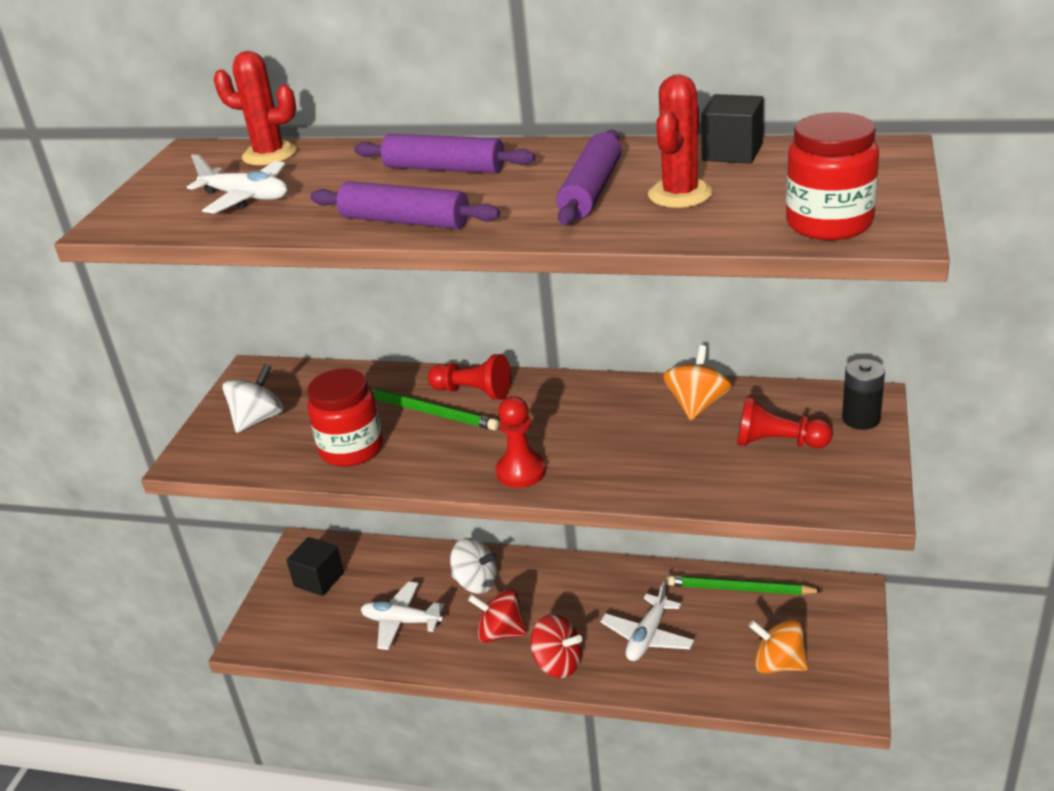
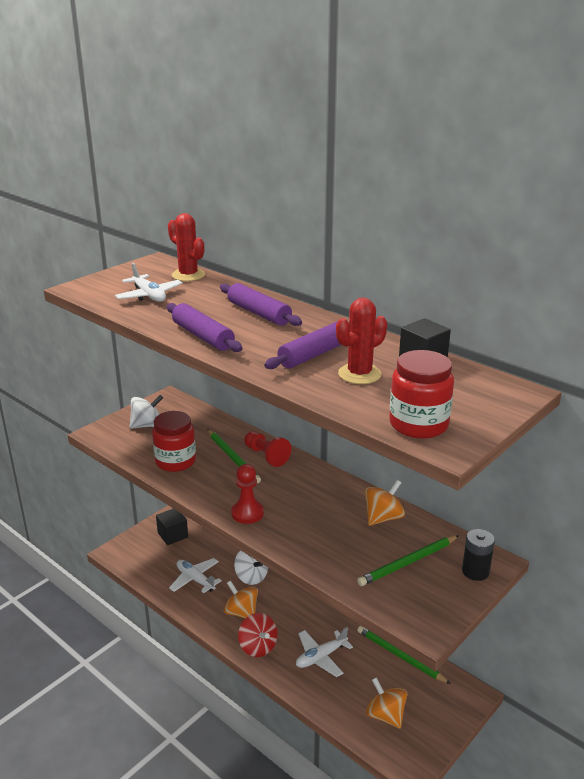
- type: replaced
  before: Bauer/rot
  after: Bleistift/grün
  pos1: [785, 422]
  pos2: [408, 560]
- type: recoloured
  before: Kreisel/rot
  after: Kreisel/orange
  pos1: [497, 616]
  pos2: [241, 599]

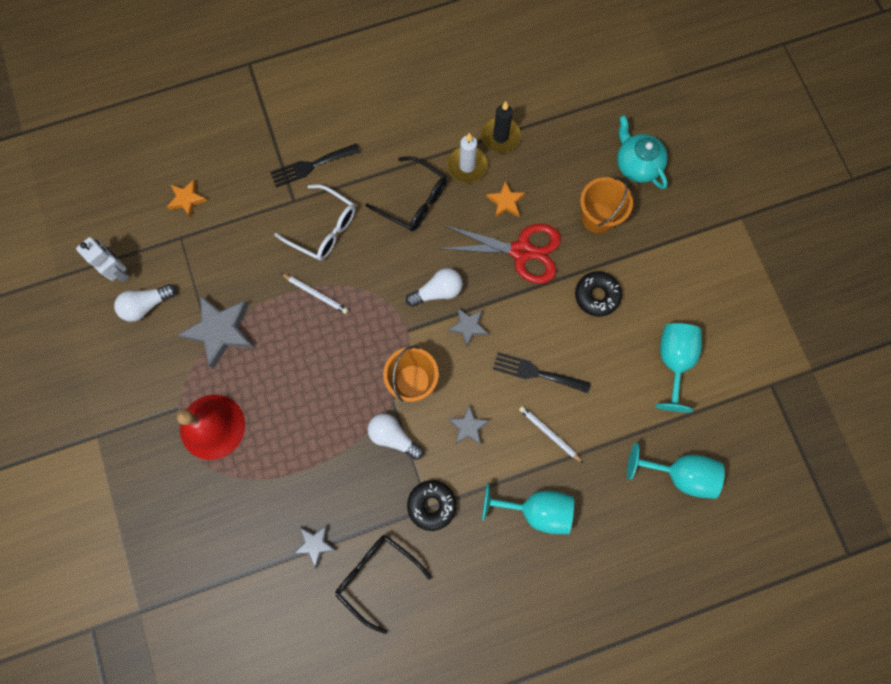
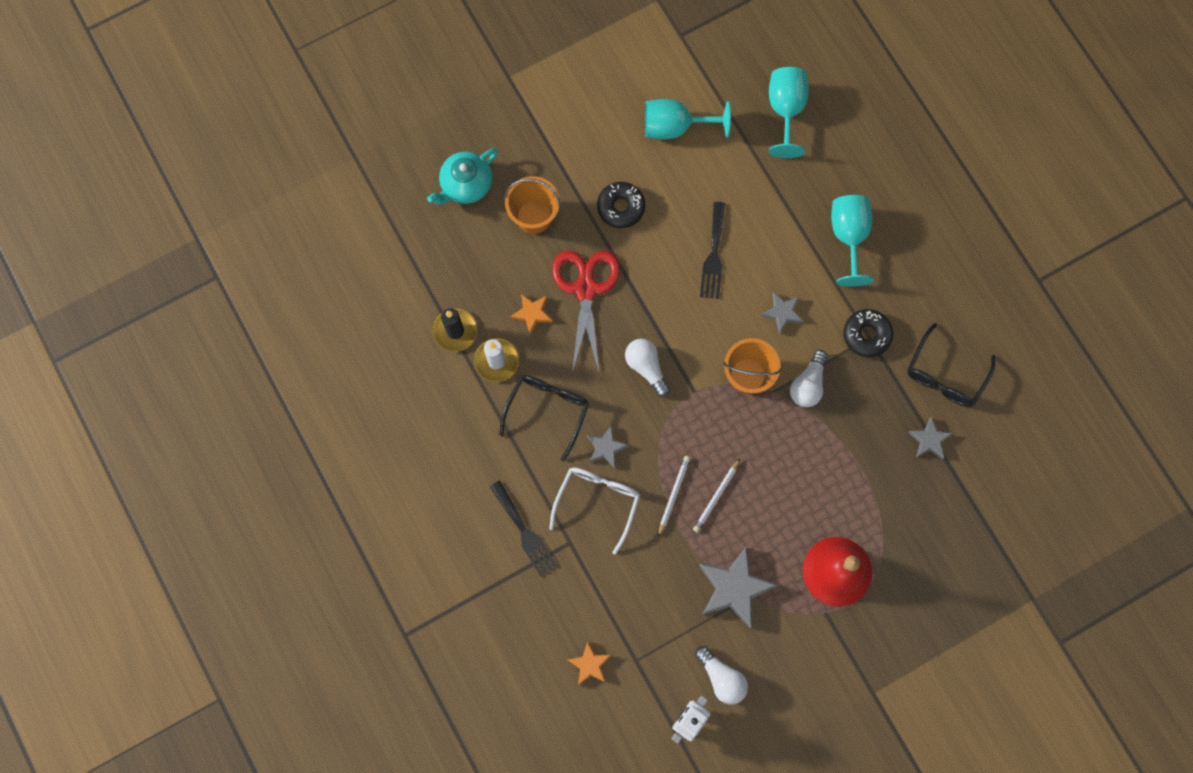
- type: moved
  before: Stern/grau
  pos1: [468, 327]
  pos2: [608, 447]
- type: moved
  before: Bleistift/weiß
  pos1: [551, 435]
  pos2: [716, 495]

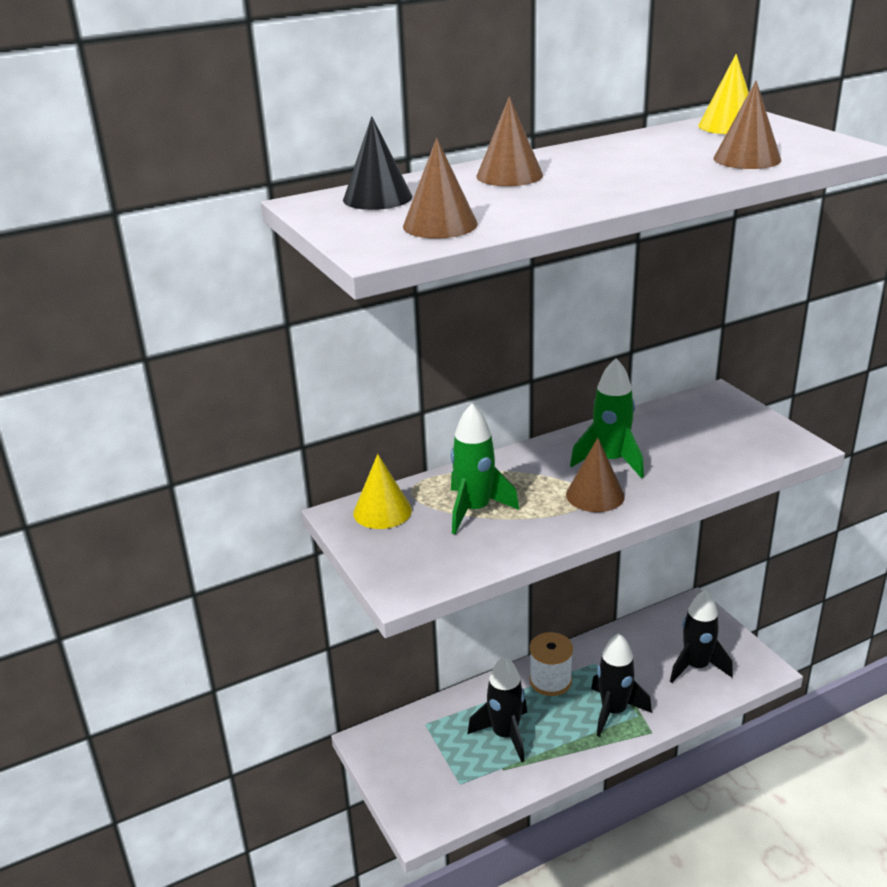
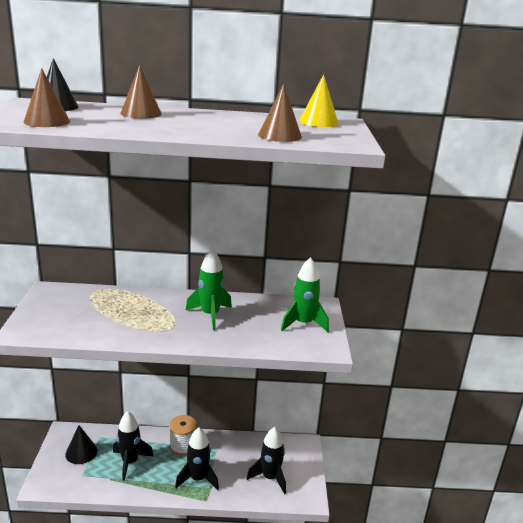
- type: moved
  before: Rakete/grün
  pos1: [485, 468]
  pos2: [305, 294]
- type: removed
  before: Kegel/braun
  pos1: [595, 475]
- type: removed
  before: Kegel/gelb
  pos1: [382, 491]
- type: added
  after: Kegel/schwarz
  pos2: [81, 444]

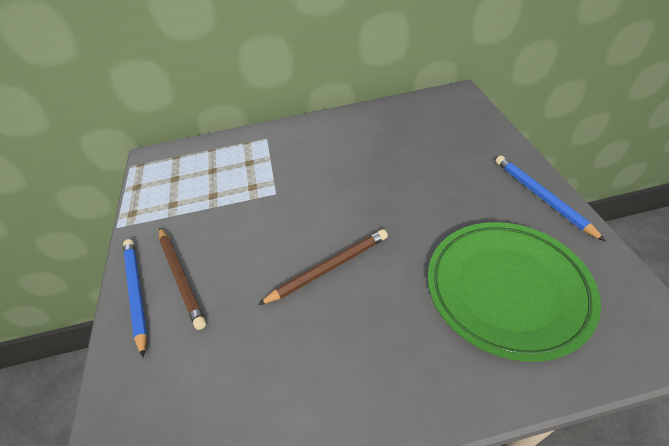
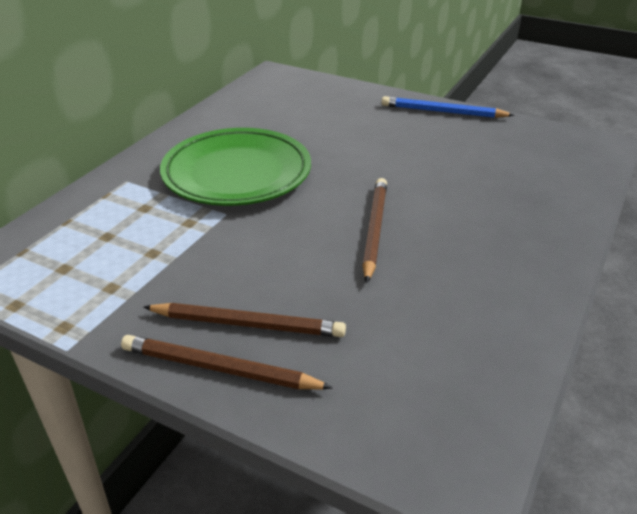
- type: moved
  before: Teller/grün
  pos1: [514, 292]
  pos2: [235, 167]
- type: recoloured
  before: Bleistift/blau
  after: Bleistift/braun
  pos1: [135, 298]
  pos2: [227, 362]

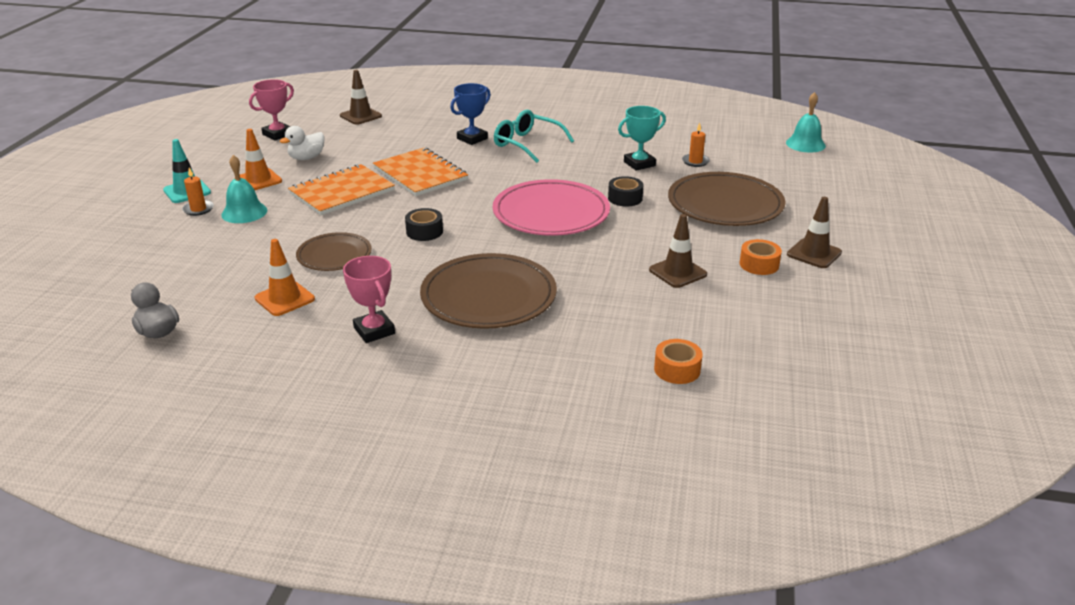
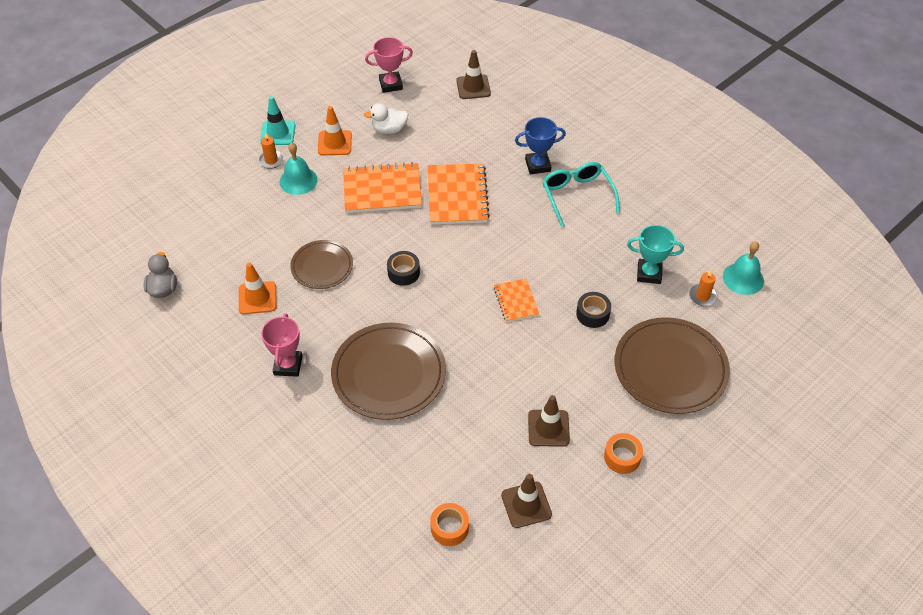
- type: moved
  before: Glocke/türkis
  pos1: [806, 122]
  pos2: [743, 268]
- type: replaced
  before: Teller/rosa
  after: Notizbuch/orange
  pos1: [551, 207]
  pos2: [516, 300]
- type: moved
  before: Leitkegel/braun
  pos1: [814, 232]
  pos2: [526, 501]

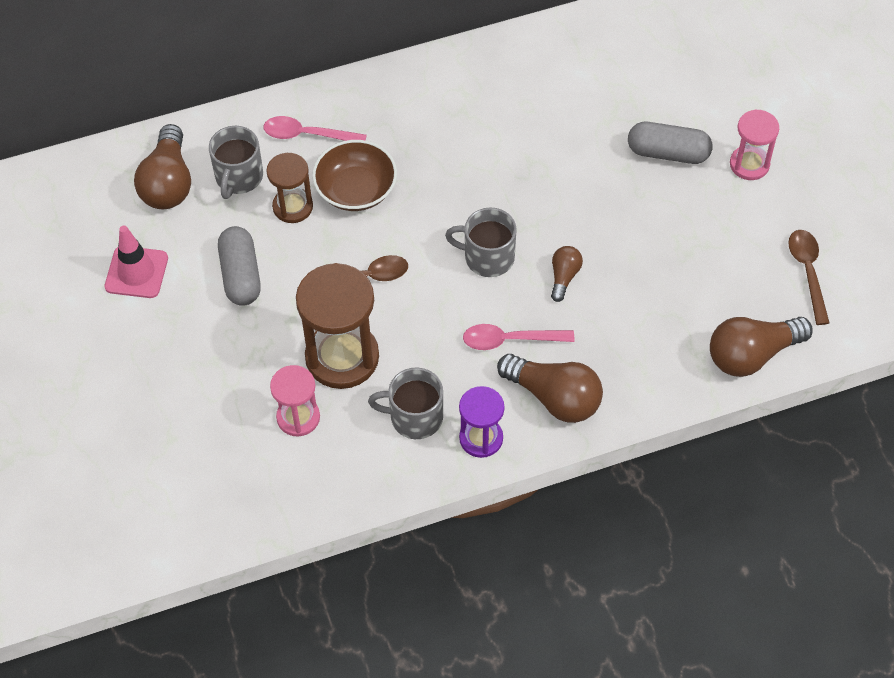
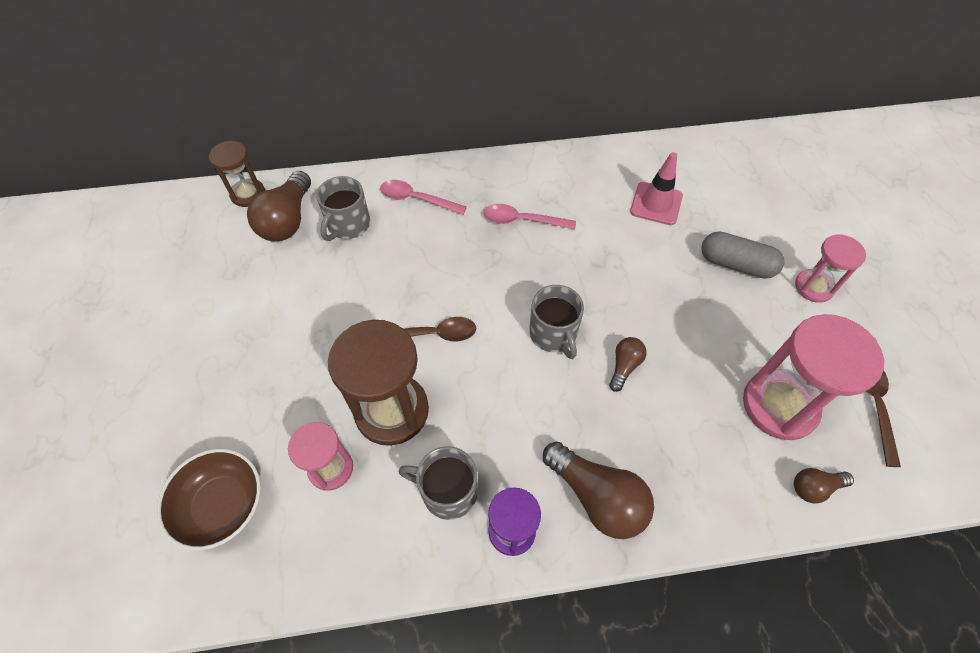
- type: moved
  before: Schüssel/braun
  pos1: [354, 175]
  pos2: [209, 499]
- type: moved
  before: Sanduhr/braun
  pos1: [290, 188]
  pos2: [237, 174]
- type: turned
  before: Tasse/grau
  pos1: [481, 242]
  pos2: [556, 322]
  turn: -135
- type: moved
  before: Leitkegel/rosa
  pos1: [136, 262]
  pos2: [656, 188]
- type: removed
  before: Kapsel/grau
  pos1: [239, 266]
- type: resized
  before: Glühbirne/braun
  pos1: [761, 347]
  pos2: [824, 486]
  scale: 0.53
- type: moved
  before: Löffel/rosa
  pos1: [518, 337]
  pos2: [530, 217]
- type: added
  after: Sanduhr/rosa
  pos2: [813, 377]

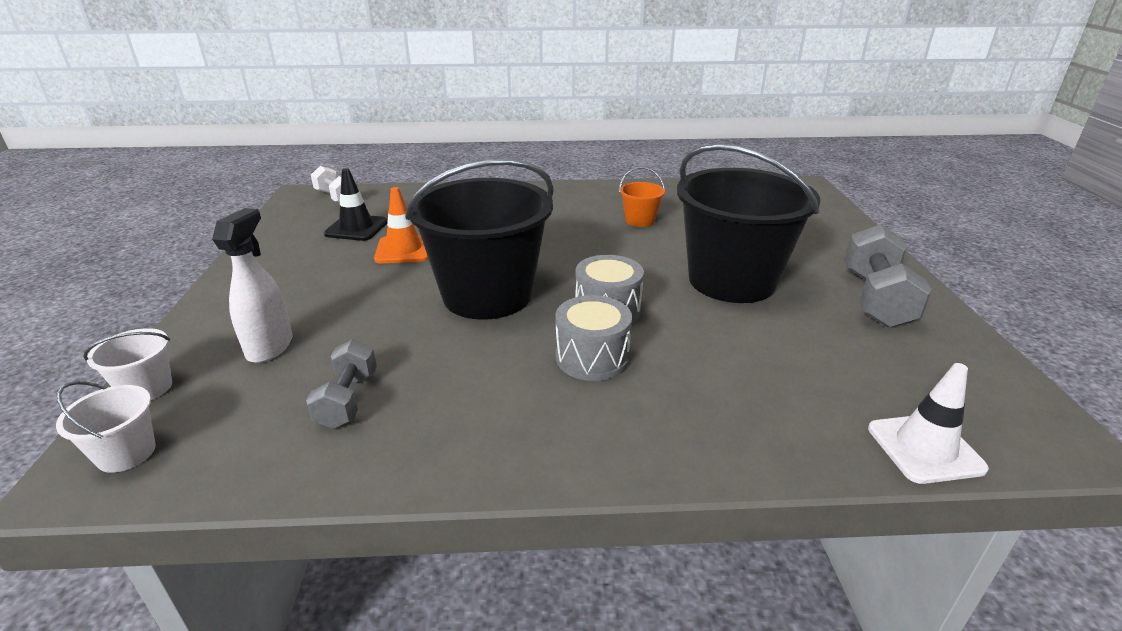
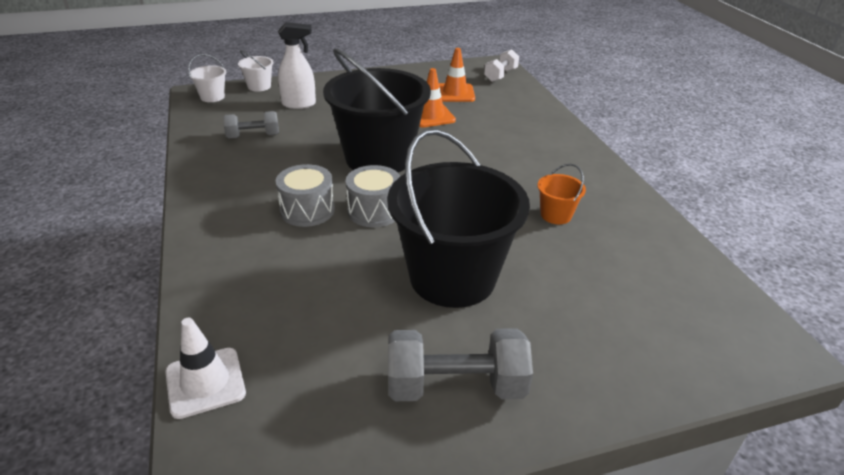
- type: recoloured
  before: Leitkegel/schwarz
  after: Leitkegel/orange
  pos1: [356, 204]
  pos2: [457, 75]

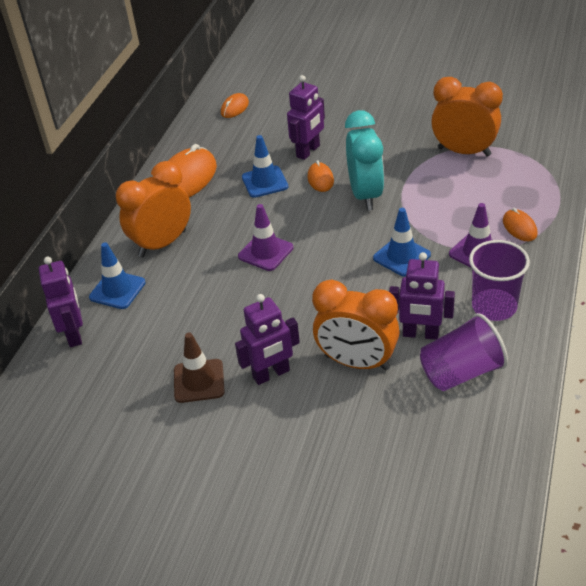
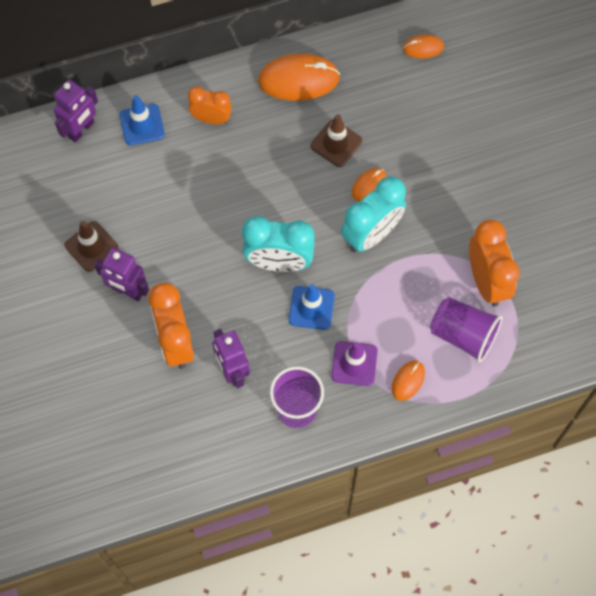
- type: removed
  before: Roboter/lila
  pos1: [306, 117]
- type: recoloured
  before: Leitkegel/blau
  after: Leitkegel/braun
  pos1: [265, 166]
  pos2: [336, 140]
- type: resized
  before: Wecker/orange
  pos1: [153, 209]
  pos2: [210, 105]
  scale: 0.62
- type: removed
  before: Leitkegel/lila
  pos1: [265, 237]
- type: moved
  before: Becher/lila
  pos1: [464, 352]
  pos2: [466, 330]
- type: added
  after: Wecker/türkis
  pos2: [278, 244]

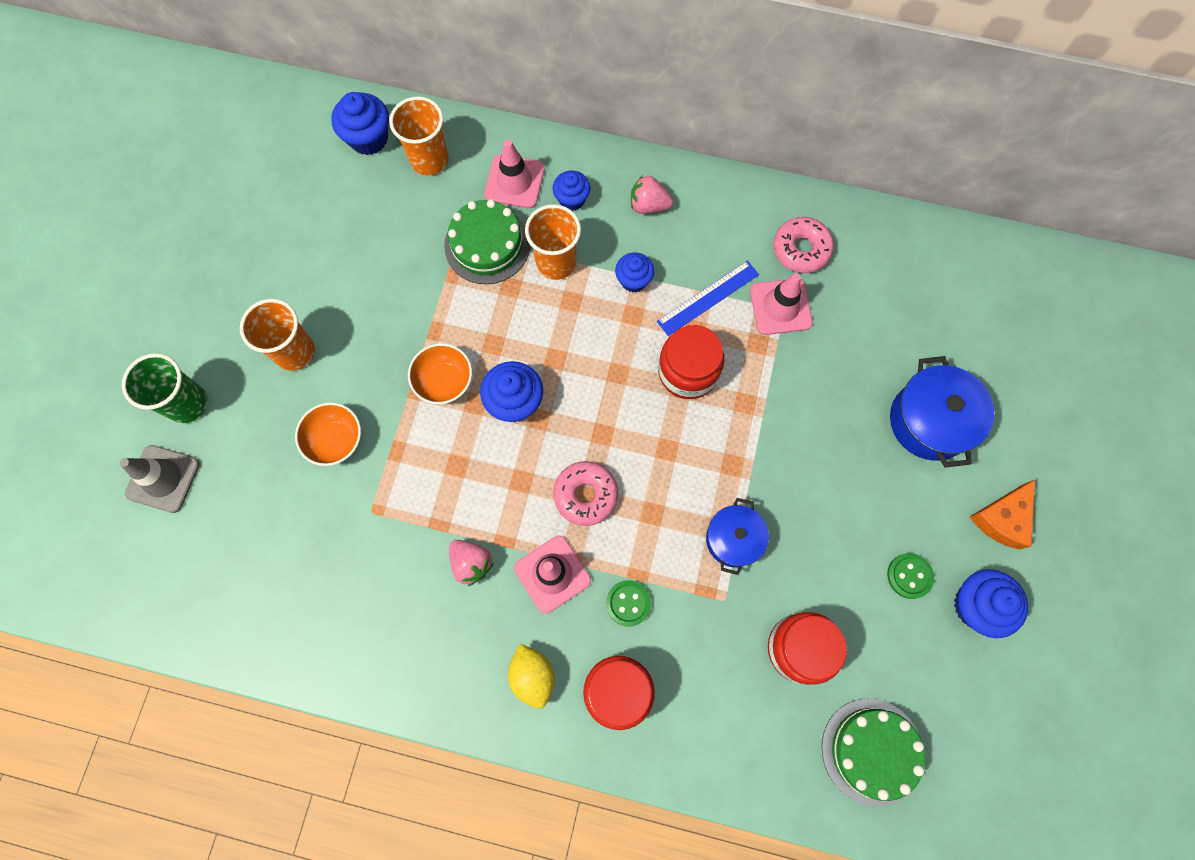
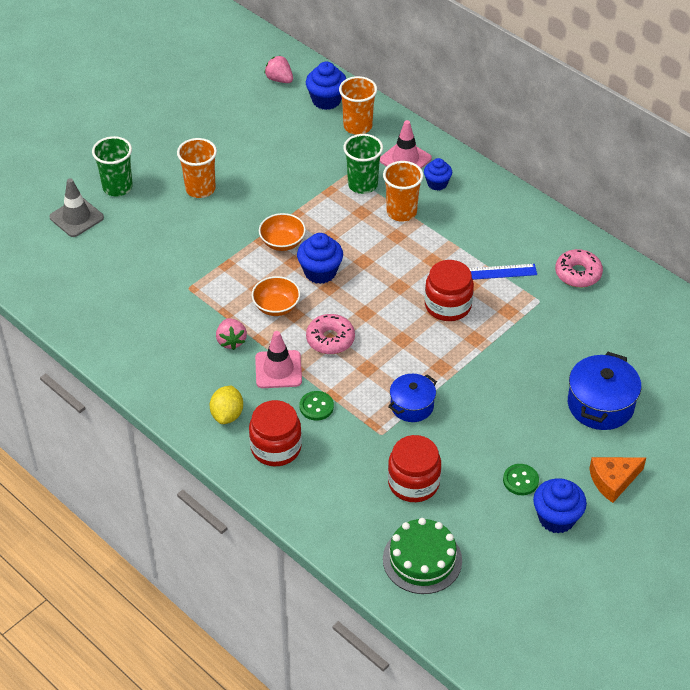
- type: moved
  before: Erdbeere/rosa
  pos1: [652, 194]
  pos2: [278, 69]
- type: replaced
  before: Kuchen/grün
  after: Becher/grün
  pos1: [487, 241]
  pos2: [363, 164]
- type: removed
  before: Muffin/blau
  pos1: [634, 273]
- type: removed
  before: Leitkegel/rosa
  pos1: [781, 304]
- type: moved
  before: Schüssel/orange
  pos1: [328, 434]
  pos2: [276, 296]

